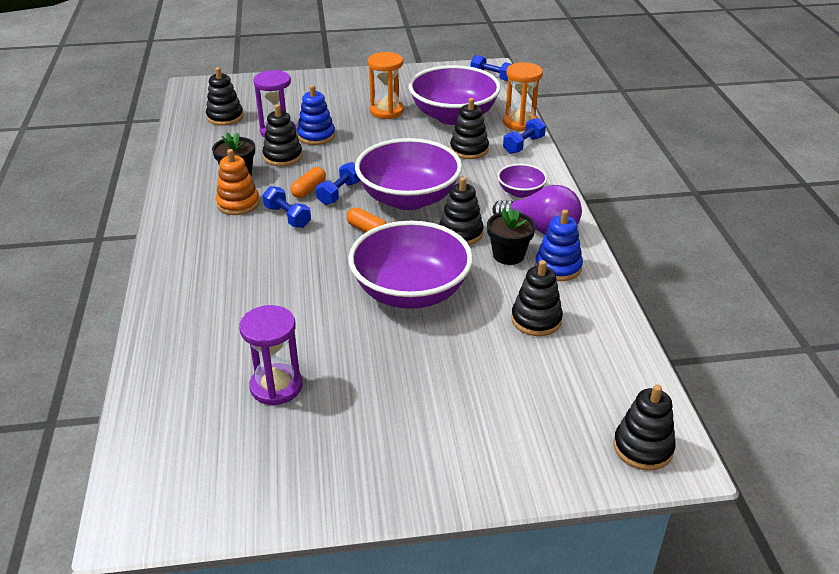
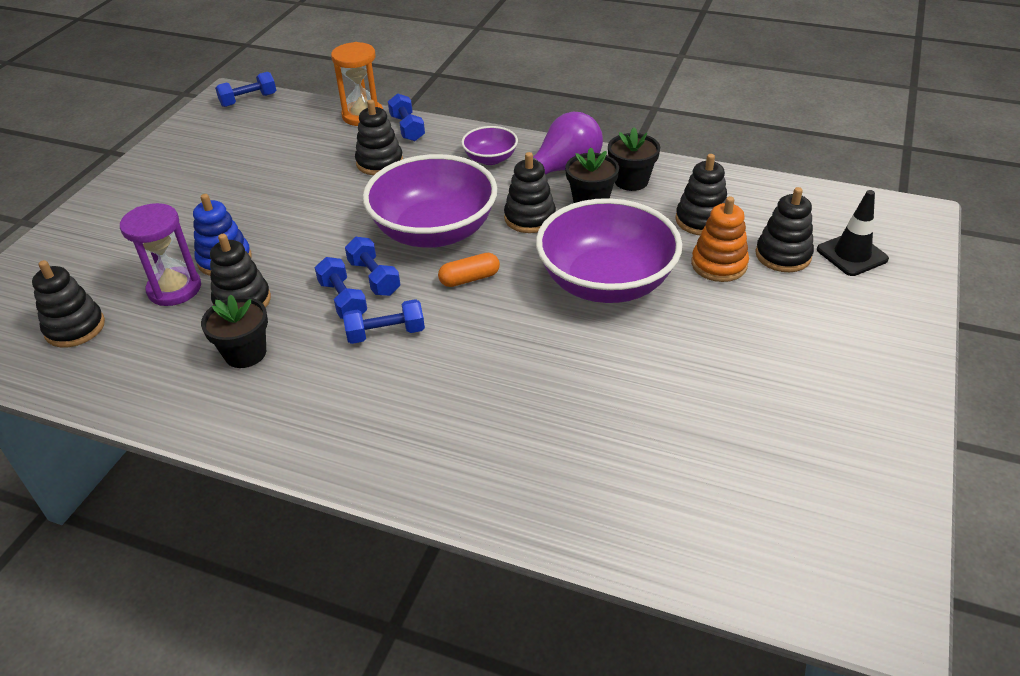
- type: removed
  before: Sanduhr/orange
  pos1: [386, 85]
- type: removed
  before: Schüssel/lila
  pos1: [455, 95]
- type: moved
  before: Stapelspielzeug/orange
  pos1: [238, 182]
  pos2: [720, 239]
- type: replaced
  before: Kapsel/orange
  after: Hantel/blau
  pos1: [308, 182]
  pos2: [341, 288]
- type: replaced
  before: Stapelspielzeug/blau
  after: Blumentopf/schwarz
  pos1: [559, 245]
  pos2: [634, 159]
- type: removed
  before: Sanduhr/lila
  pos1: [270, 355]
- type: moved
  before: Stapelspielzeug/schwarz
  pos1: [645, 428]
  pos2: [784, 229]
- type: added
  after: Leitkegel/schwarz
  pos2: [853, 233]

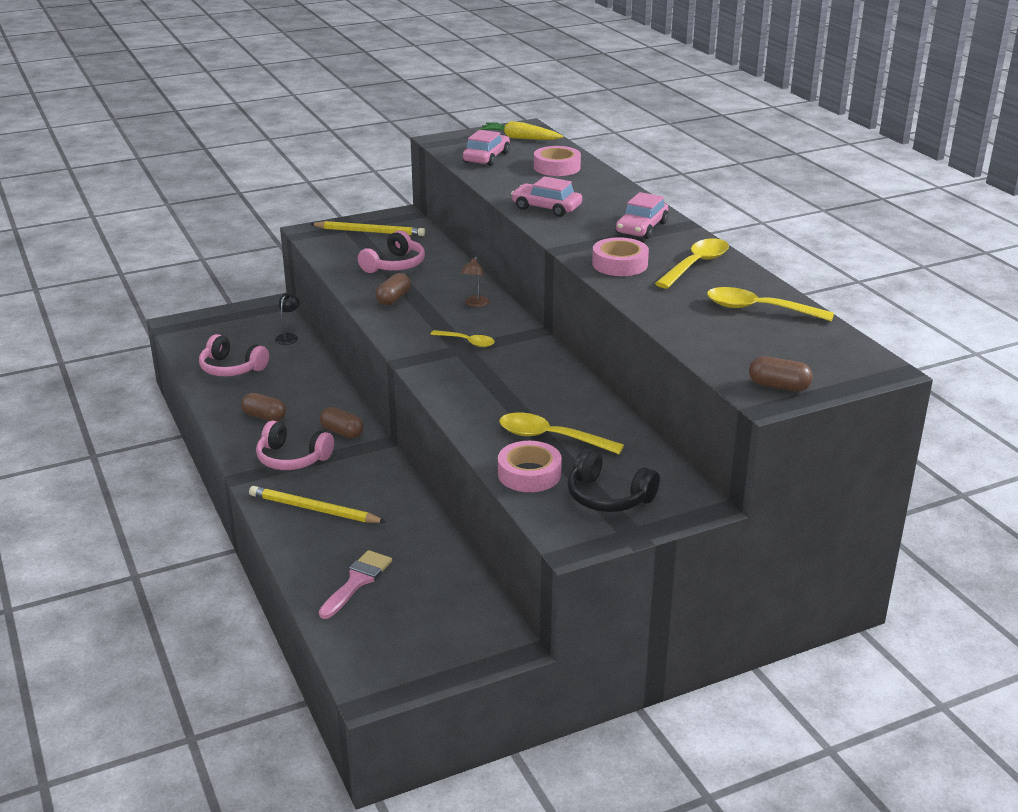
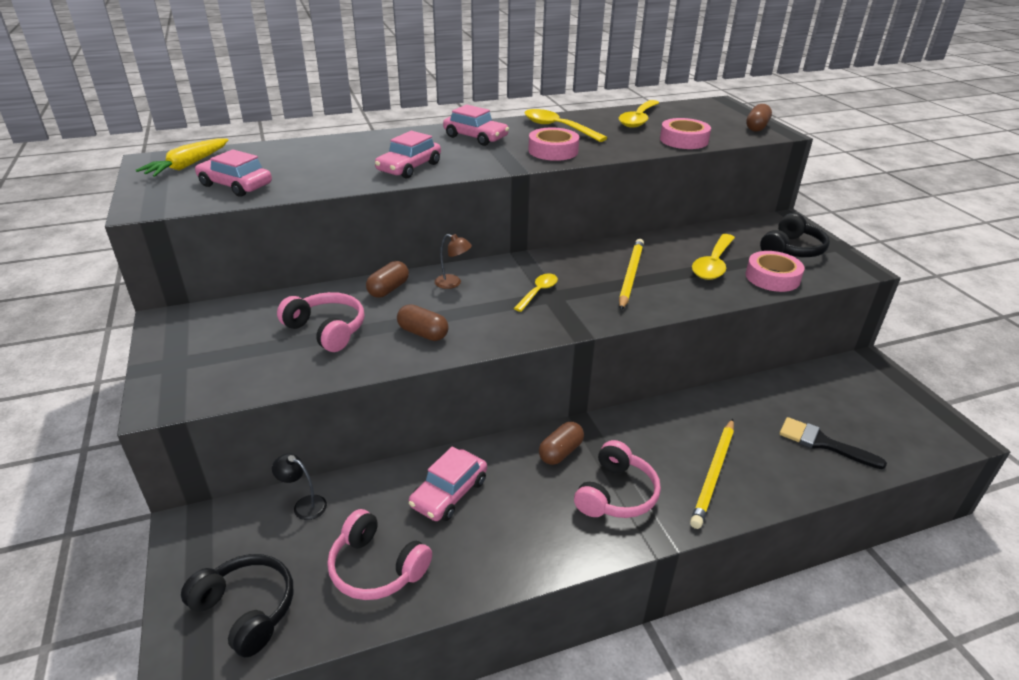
- type: moved
  before: Klebeband/rosa
  pos1: [557, 161]
  pos2: [685, 133]
- type: moved
  before: Bleistift/gelb
  pos1: [368, 228]
  pos2: [631, 274]
- type: turned
  before: Kopfhörer/rosa
  pos1: [234, 355]
  pos2: [379, 554]
  turn: 90
- type: moved
  before: Kapsel/braun
  pos1: [263, 407]
  pos2: [387, 279]
- type: recoloured
  before: Pinsel/rosa
  after: Pinsel/schwarz
  pos1: [355, 584]
  pos2: [833, 443]
- type: added
  after: Auto/rosa
  pos2: [448, 484]
- type: added
  after: Kopfhörer/schwarz
  pos2: [237, 605]

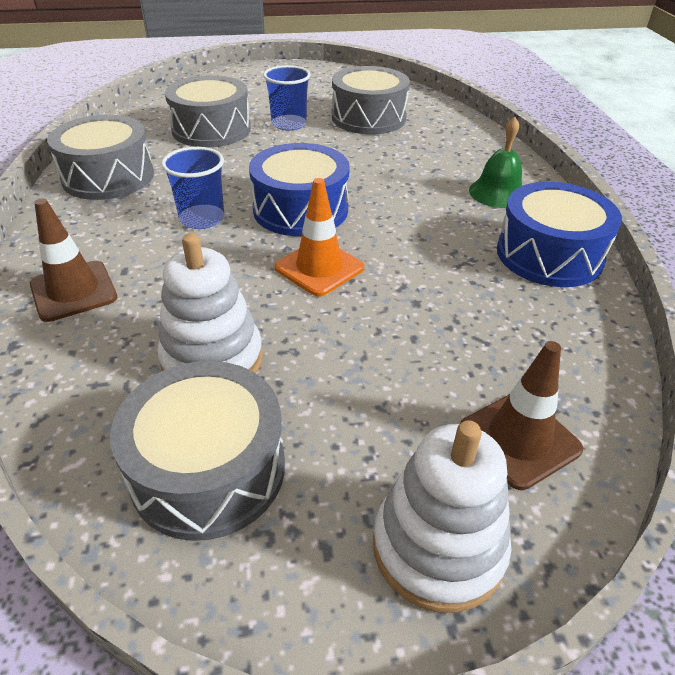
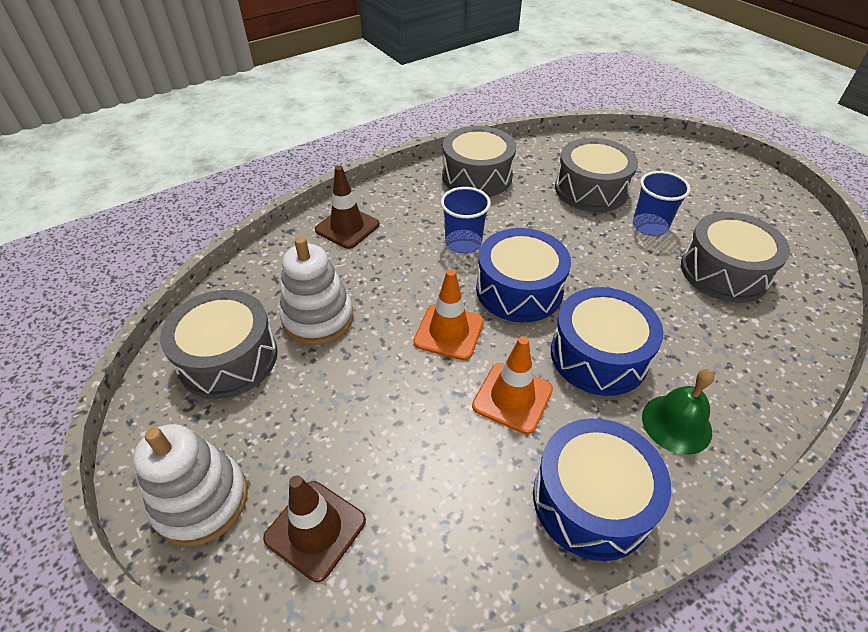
- type: added
  after: Trommel/blau
  pos2: [607, 341]
- type: added
  after: Leitkegel/orange
  pos2: [512, 385]

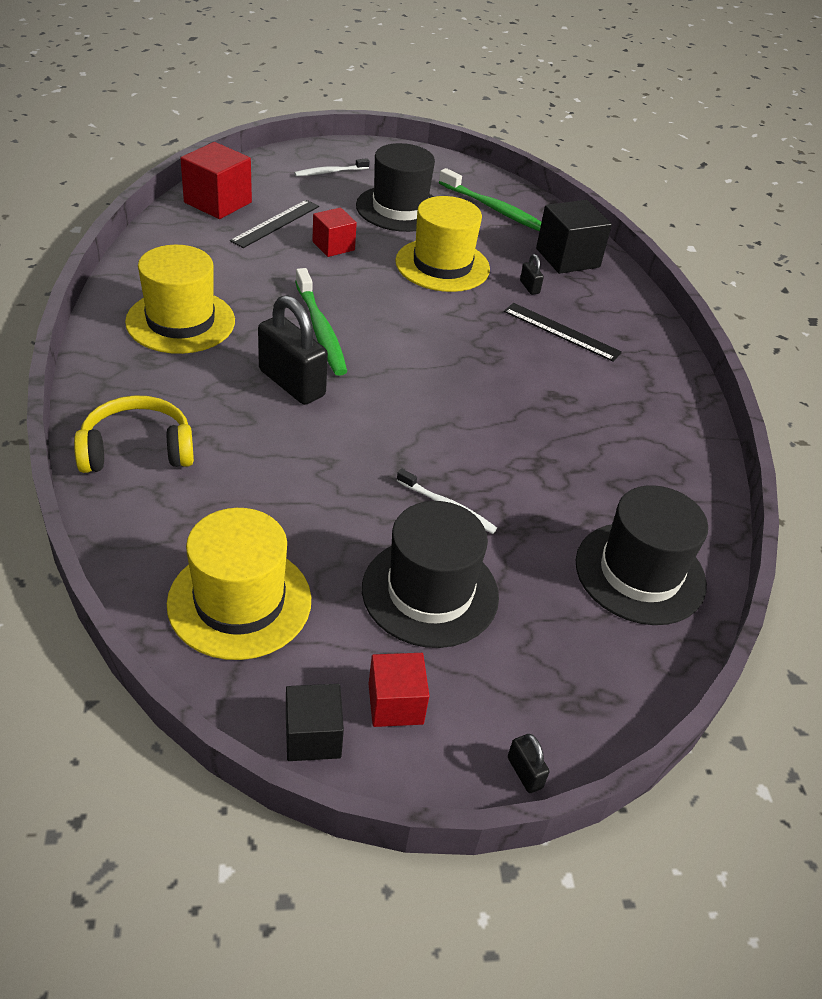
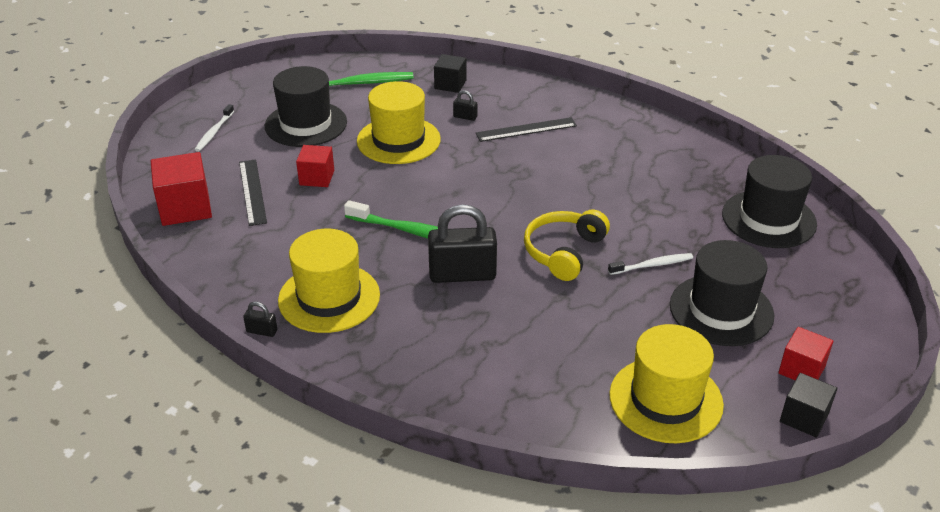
- type: resized
  before: Kubus/schwarz
  pos1: [574, 237]
  pos2: [450, 73]
  scale: 0.63
- type: moved
  before: Kopfhörer/gelb
  pos1: [134, 434]
  pos2: [567, 245]
- type: moved
  before: Vorhängeschloss/schwarz
  pos1: [528, 763]
  pos2: [260, 319]

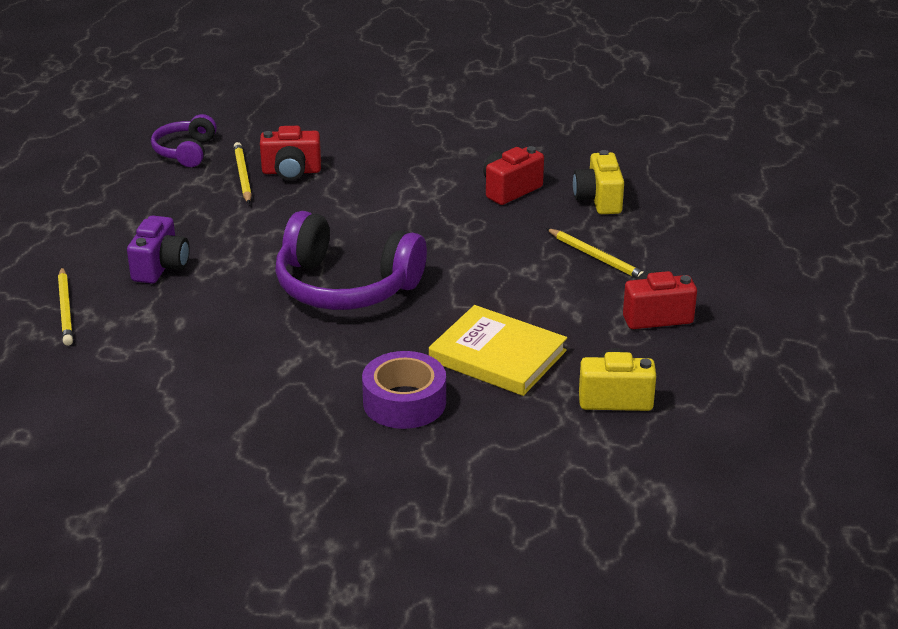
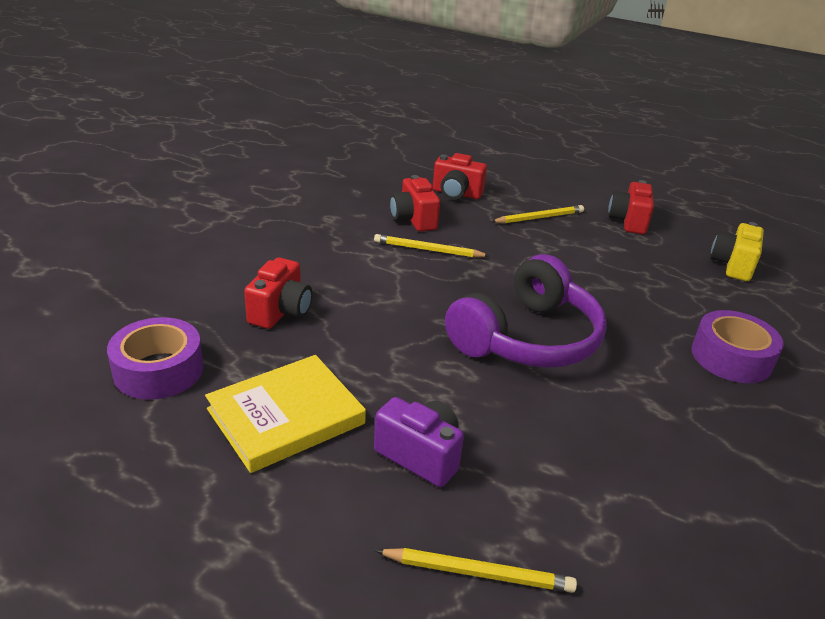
- type: replaced
  before: Kopfhörer/lila
  after: Klebeband/lila
  pos1: [184, 140]
  pos2: [155, 358]
- type: moved
  before: Bleistift/gelb
  pos1: [243, 173]
  pos2: [432, 245]
- type: recoloured
  before: Kamera/gelb
  after: Kamera/rot
  pos1: [598, 182]
  pos2: [460, 176]
- type: moved
  before: Buch/gelb
  pos1: [498, 350]
  pos2: [285, 414]

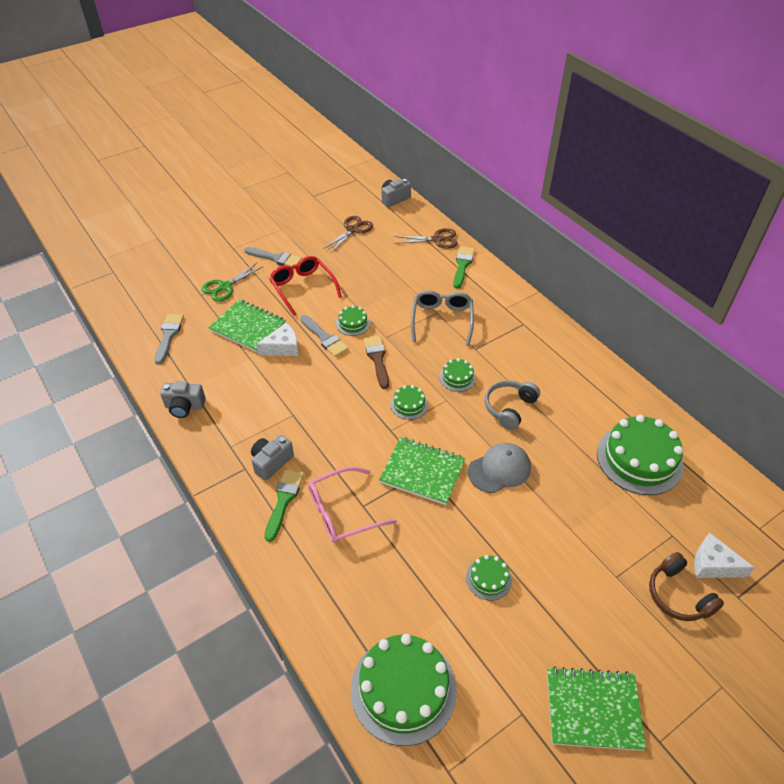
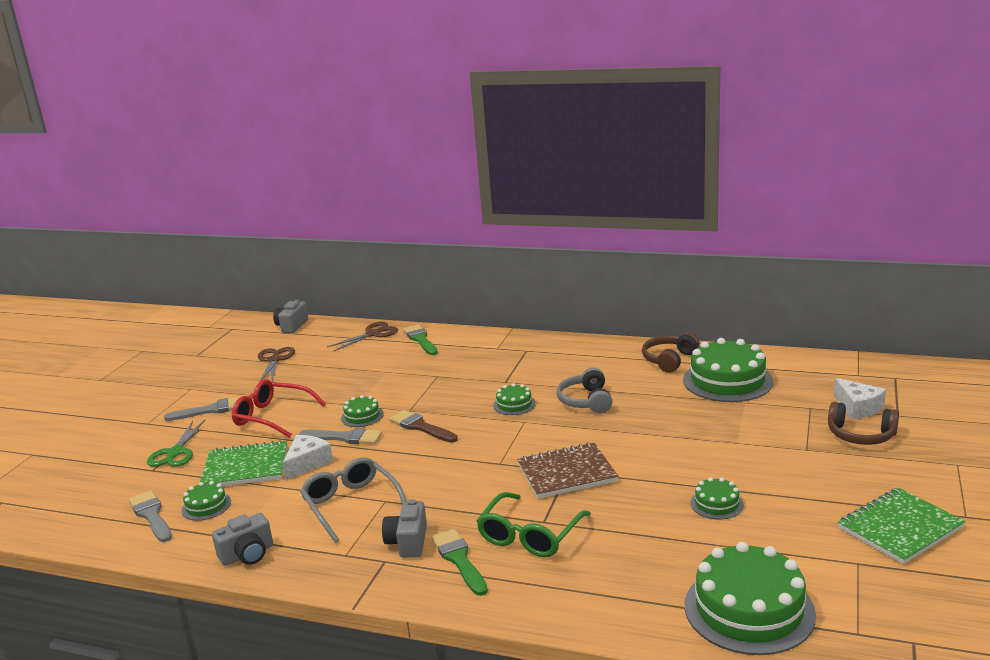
- type: moved
  before: Brille/grau
  pos1: [442, 318]
  pos2: [353, 500]
- type: moved
  before: Kuchen/grün
  pos1: [409, 402]
  pos2: [206, 501]
- type: recoloured
  before: Notizbuch/grün
  after: Notizbuch/braun
  pos1: [422, 471]
  pos2: [567, 470]
- type: removed
  before: Kappe/grau
  pos1: [499, 468]
- type: recoloured
  before: Brille/rosa
  after: Brille/grün
  pos1: [352, 504]
  pos2: [534, 524]
- type: turned
  before: Käse/weiß
  pos1: [724, 555]
  pos2: [860, 399]
  turn: -105
- type: added
  after: Kopfhörer/braun
  pos2: [671, 353]

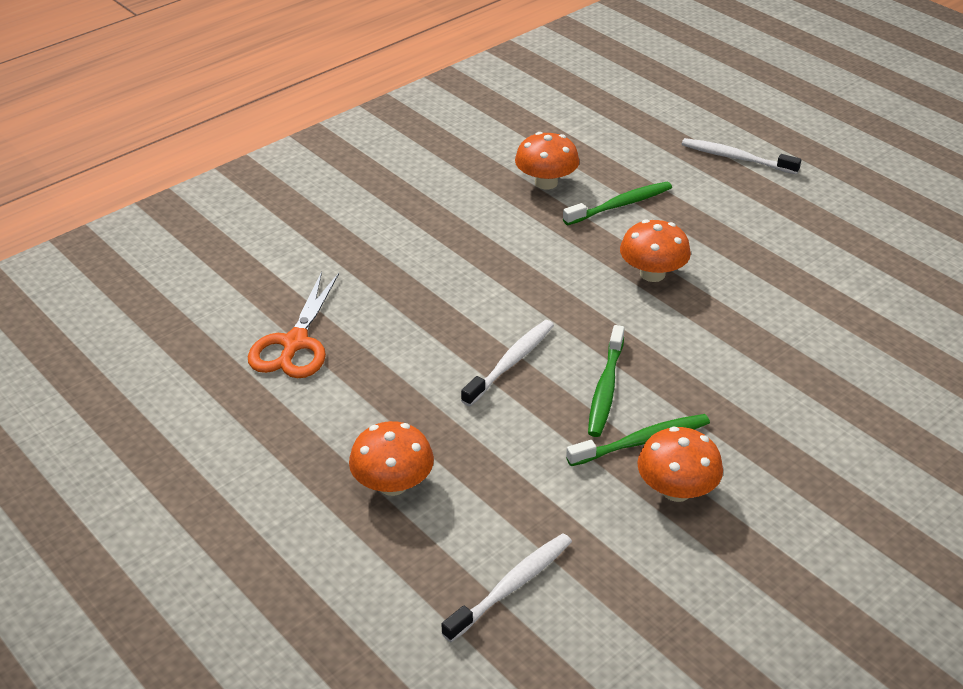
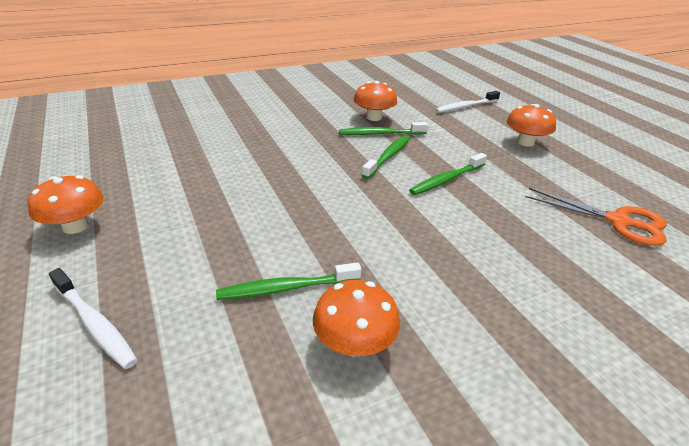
- type: moved
  before: Pilz/orange
  pos1: [655, 250]
  pos2: [66, 204]
- type: turned
  before: Schere/orange
  pos1: [293, 325]
  pos2: [596, 217]
  turn: 90
- type: recoloured
  before: Zahnbürste/weiß
  after: Zahnbürste/grün
  pos1: [507, 363]
  pos2: [448, 174]

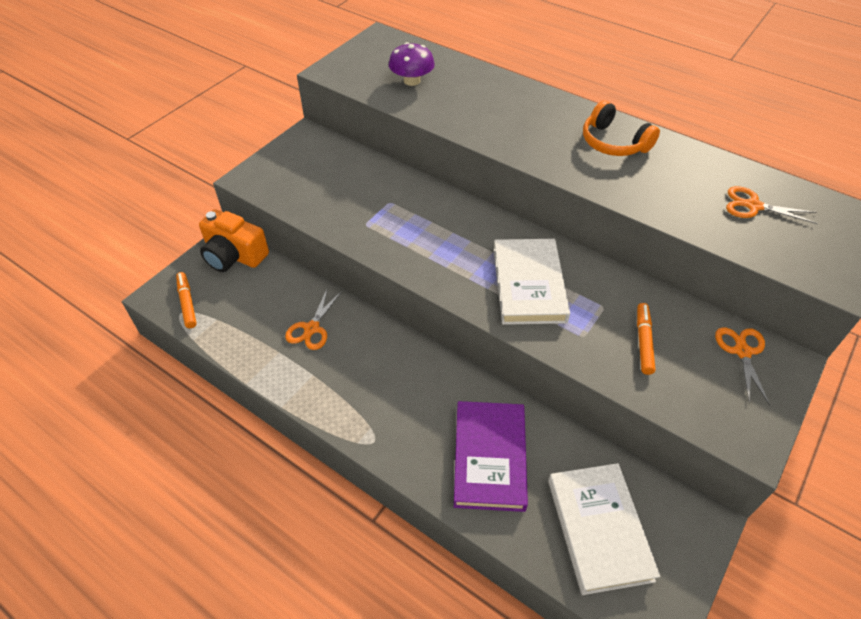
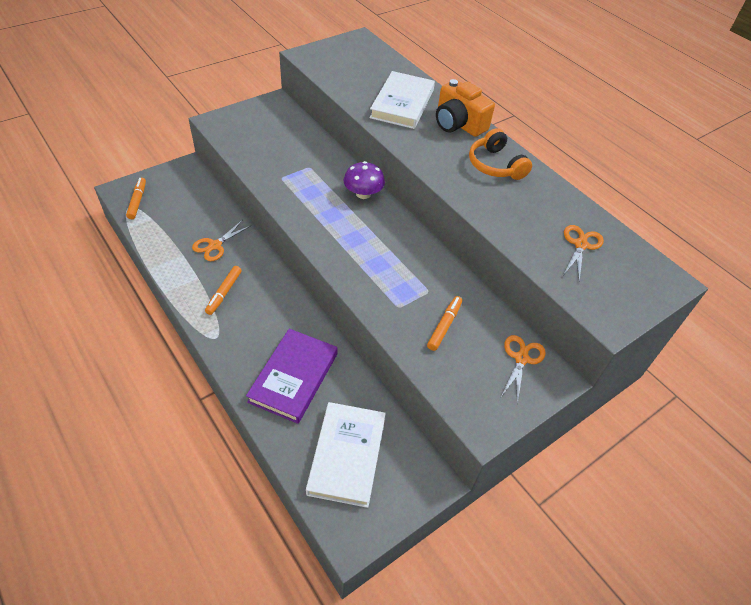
- type: moved
  before: Pilz/lila
  pos1: [412, 64]
  pos2: [364, 180]
- type: turned
  before: Schere/orange
  pos1: [772, 205]
  pos2: [584, 253]
  turn: 75
- type: moved
  before: Kamera/orange
  pos1: [234, 241]
  pos2: [465, 108]
- type: moved
  before: Buch/weiß
  pos1: [531, 282]
  pos2: [402, 100]
- type: added
  after: Filzstift/orange
  pos2: [223, 290]

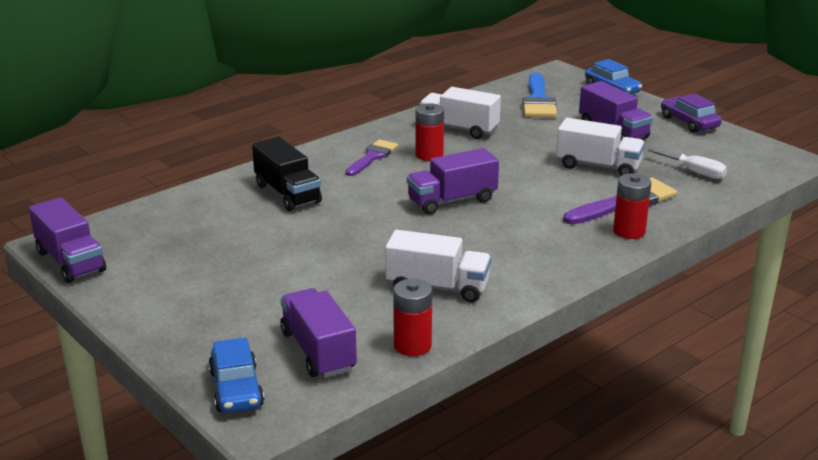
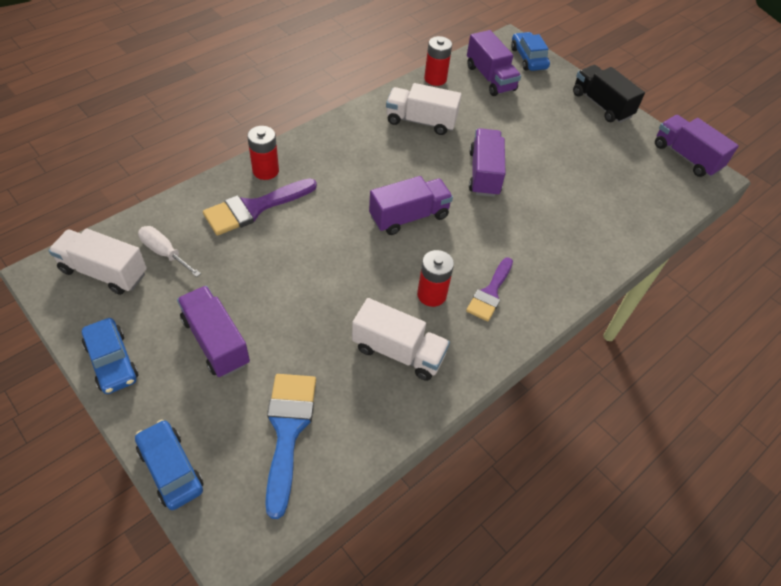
- type: recoloured
  before: Auto/lila
  after: Auto/blau
  pos1: [691, 113]
  pos2: [110, 356]
- type: moved
  before: Lastwagen/weiß
  pos1: [600, 147]
  pos2: [97, 262]
- type: moved
  before: Lastwagen/schwarz
  pos1: [287, 174]
  pos2: [609, 94]
- type: added
  after: Lastwagen/lila
  pos2: [487, 162]

